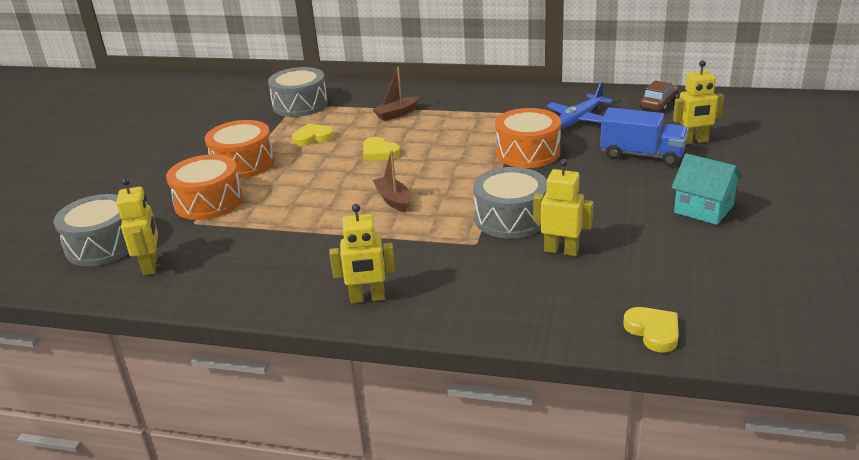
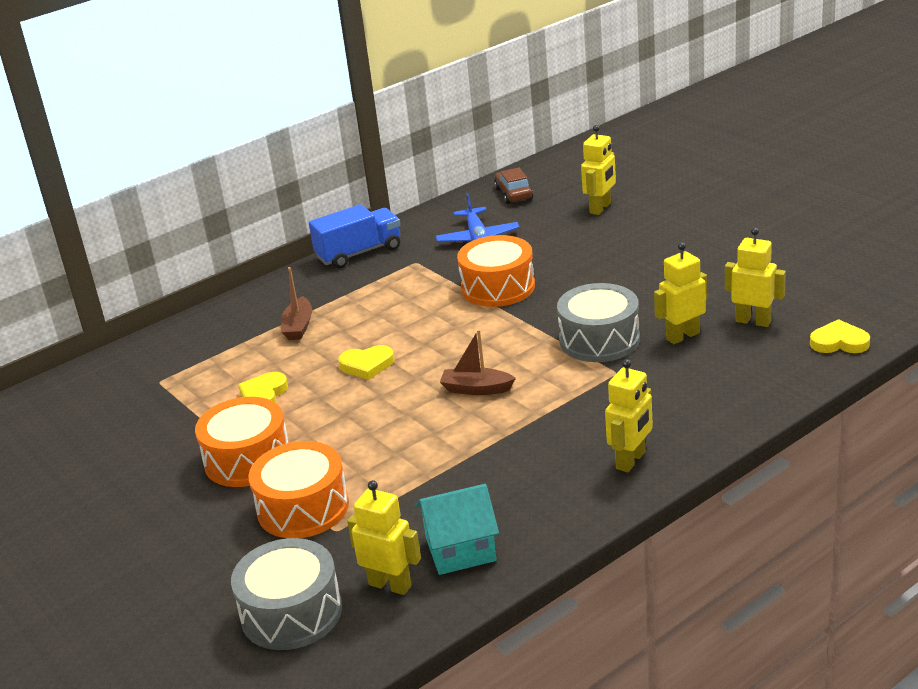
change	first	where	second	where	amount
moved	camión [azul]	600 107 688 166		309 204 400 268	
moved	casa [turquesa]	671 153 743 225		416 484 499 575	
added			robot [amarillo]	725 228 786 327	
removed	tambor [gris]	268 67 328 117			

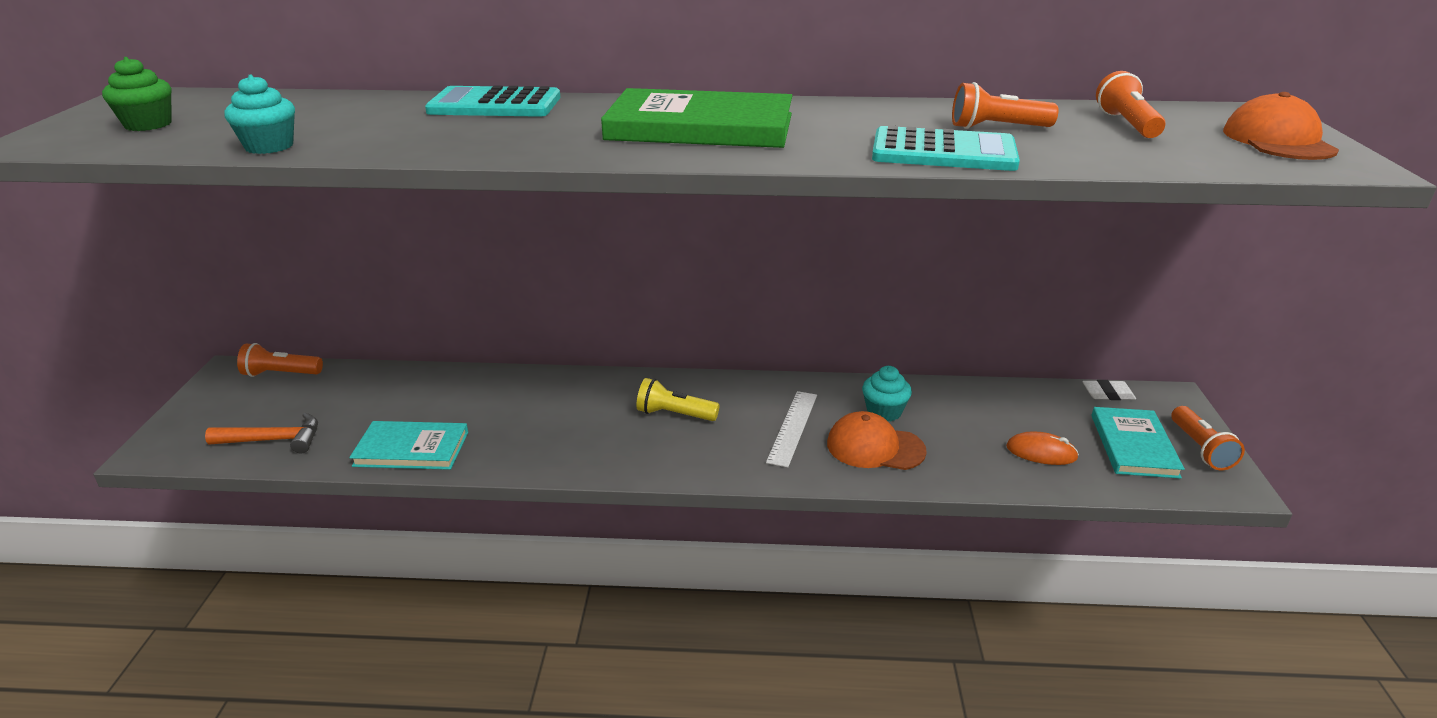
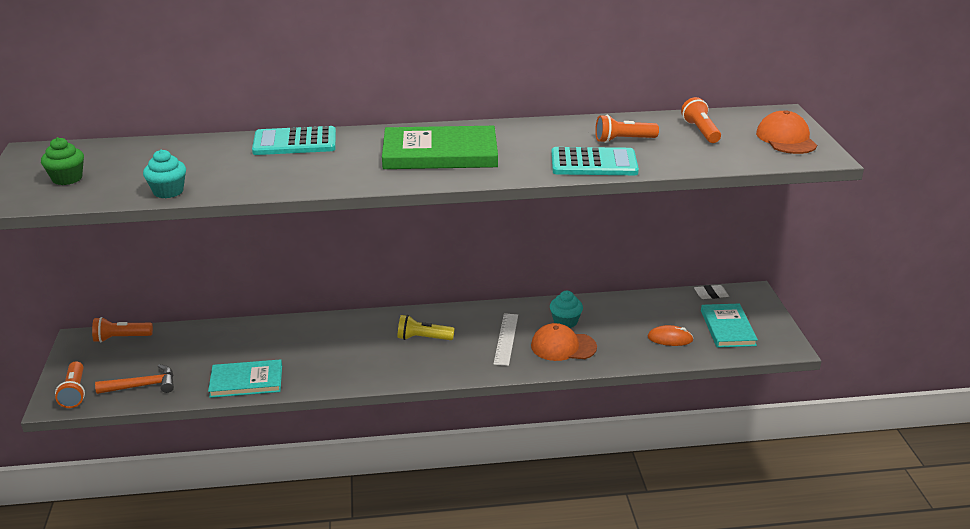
change	first	where	second	where	amount
moved	lámpara de mano [naranja]	1171 406 1245 471		55 361 85 408	

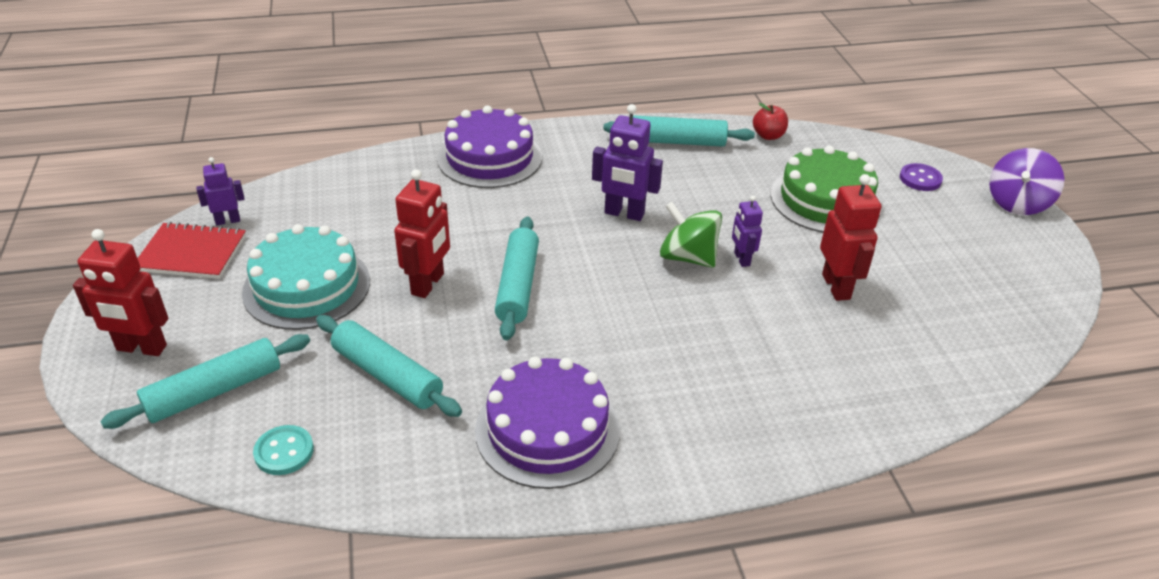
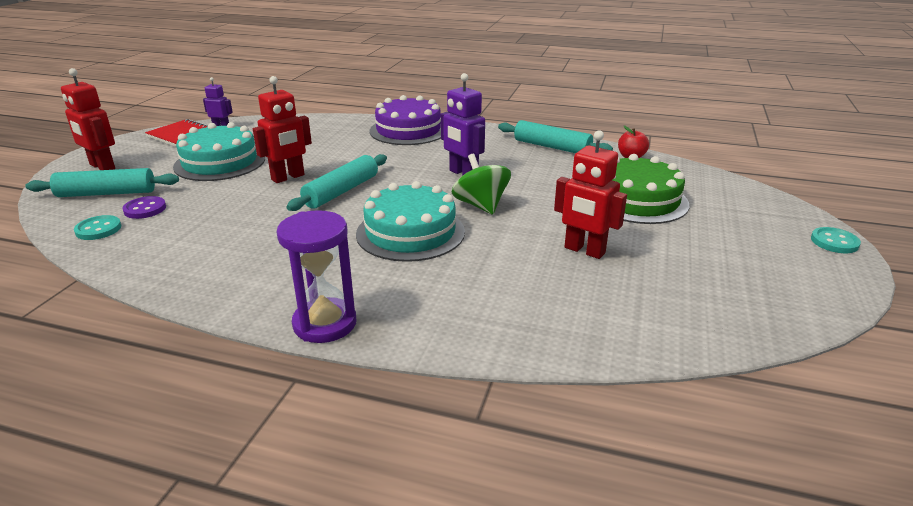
change	first	where	second	where	amount
moved	botón [morado]	900 163 943 191		122 196 166 219	
added			reloj de arena [morado]	277 210 356 343	
added			tarta [turquesa]	356 181 465 262	
turned	robot [rojo]	820 174 881 301		554 130 627 259	105 degrees clockwise
replaced	peonza [morado]	989 148 1064 215	botón [turquesa]	811 227 861 253	
removed	rodillo [turquesa]	316 315 462 417			
removed	tarta [morado]	475 356 620 489			
removed	robot [morado]	732 196 763 267			

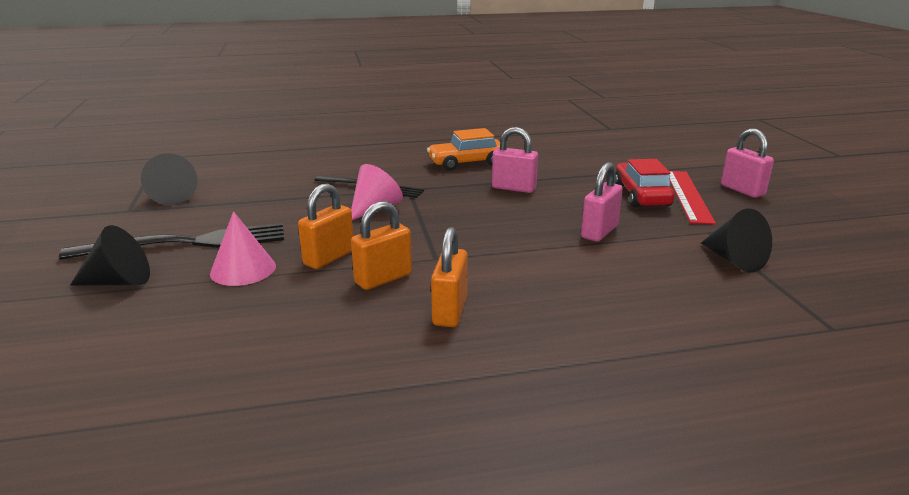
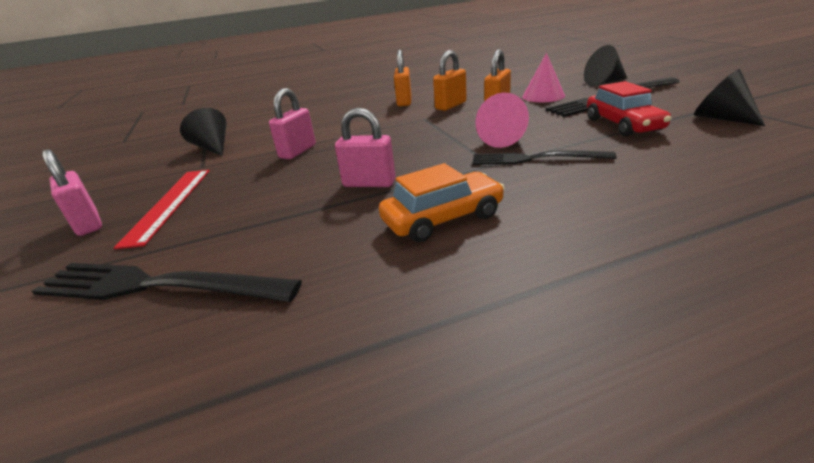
change	first	where	second	where	amount
added			tenedor [negro]	32 263 302 302	
moved	coche [rojo]	615 159 675 207		587 81 671 137	

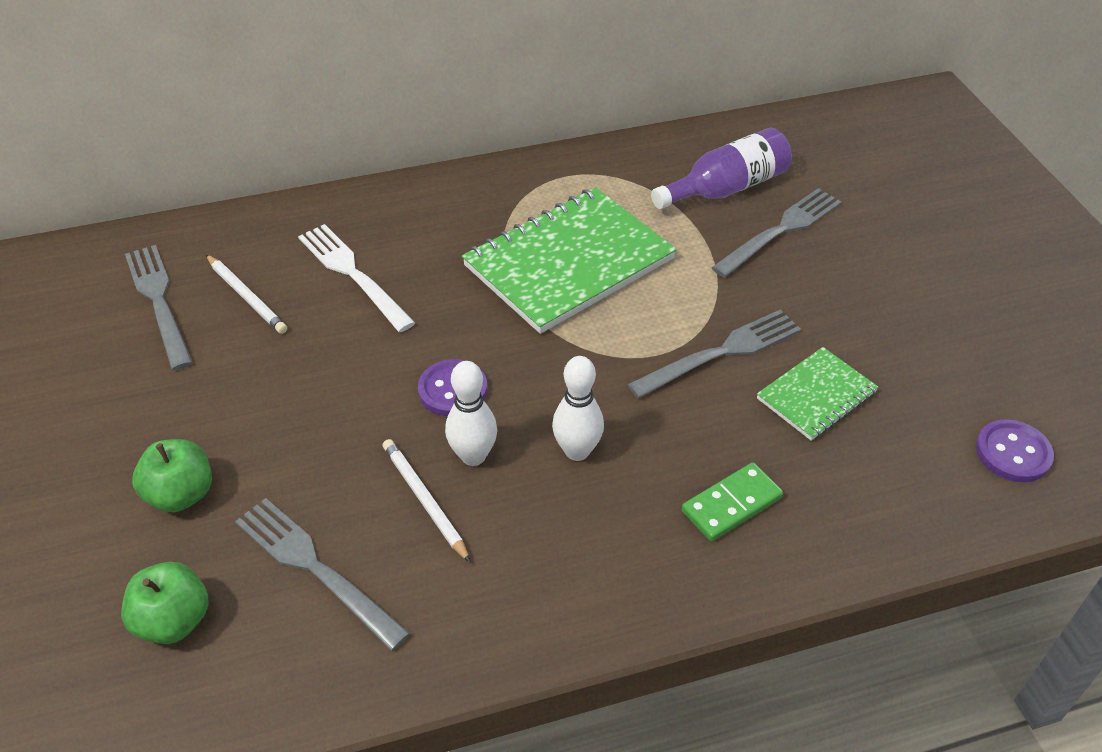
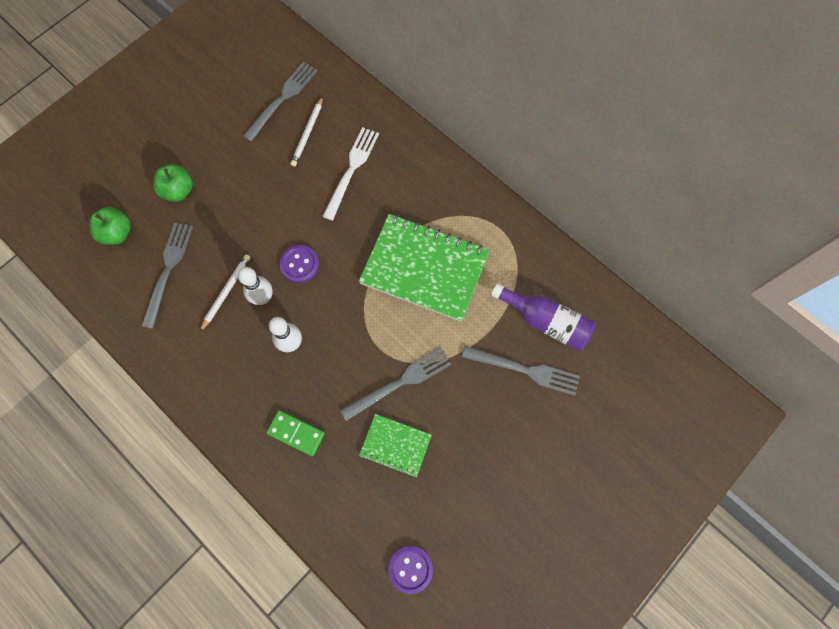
change	first	where	second	where	amount
turned	tenedor [gris]	627 309 801 398		340 347 451 421	60 degrees counterclockwise

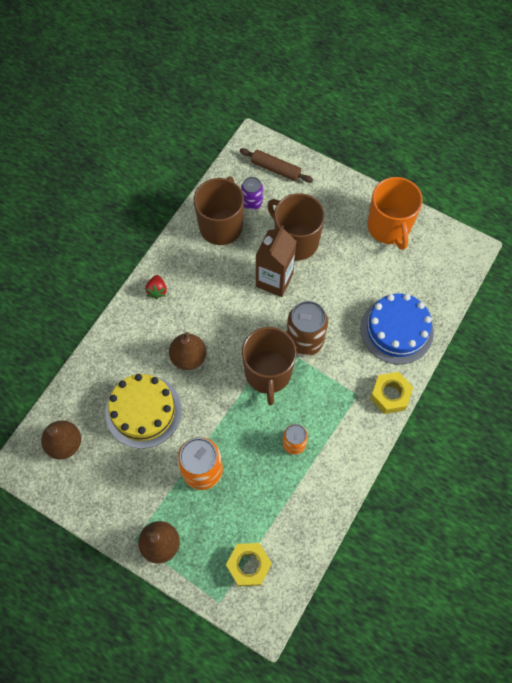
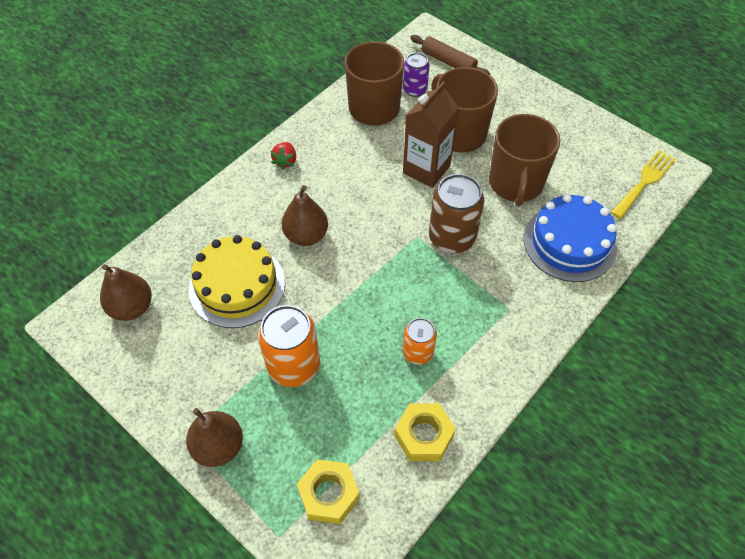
change	first	where	second	where	amount
moved	tuerca [amarillo]	370 372 413 414		394 403 456 461	
moved	taza [marrón]	242 327 296 405		489 114 561 206	
added			tenedor [amarillo]	611 150 676 219	
removed	taza [naranja]	367 177 423 250			

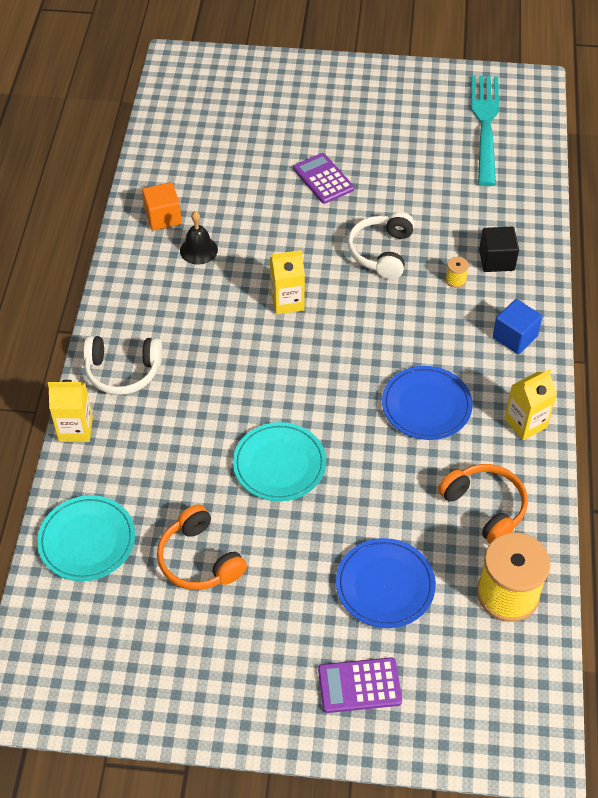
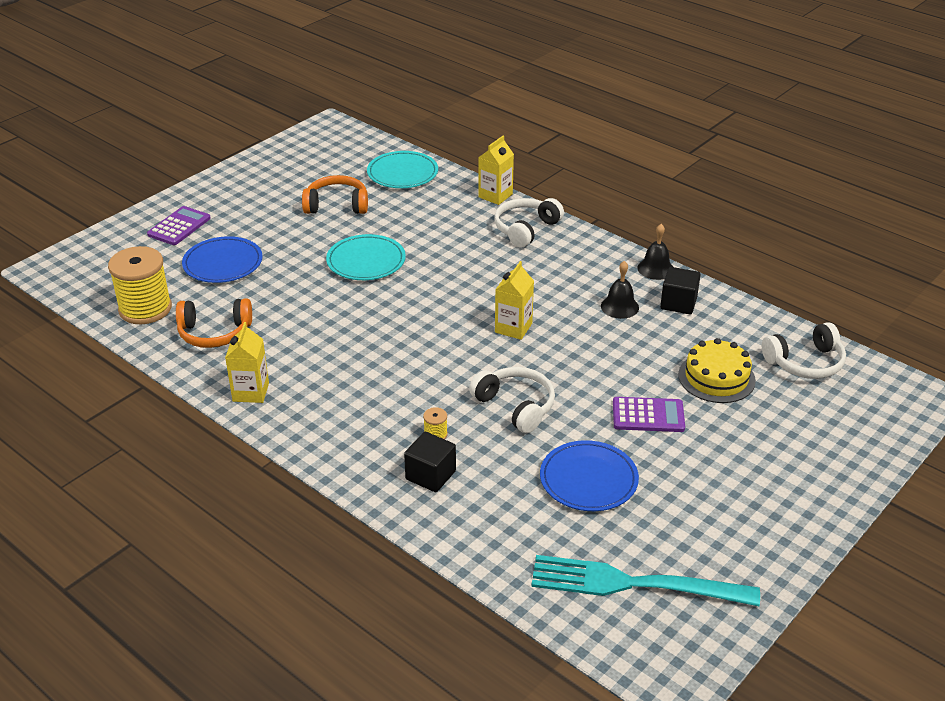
change	first	where	second	where	amount
turned	tenedor [turquesa]	471 75 499 186		531 555 760 607	150 degrees clockwise
moved	plato [azul]	382 366 473 440		540 440 639 511	
added			campana [negro]	638 224 673 280	
recoloured	cubo [naranja]	142 182 182 231	cubo [negro]	660 267 701 314	
added			tarta [amarillo]	678 338 756 403	
added			auriculares [blanco]	762 322 846 379	
removed	cubo [azul]	492 299 542 354			

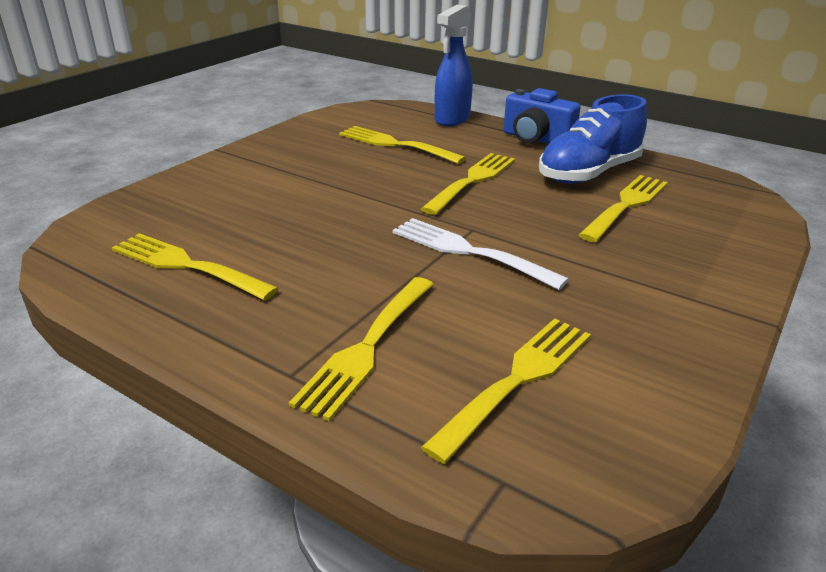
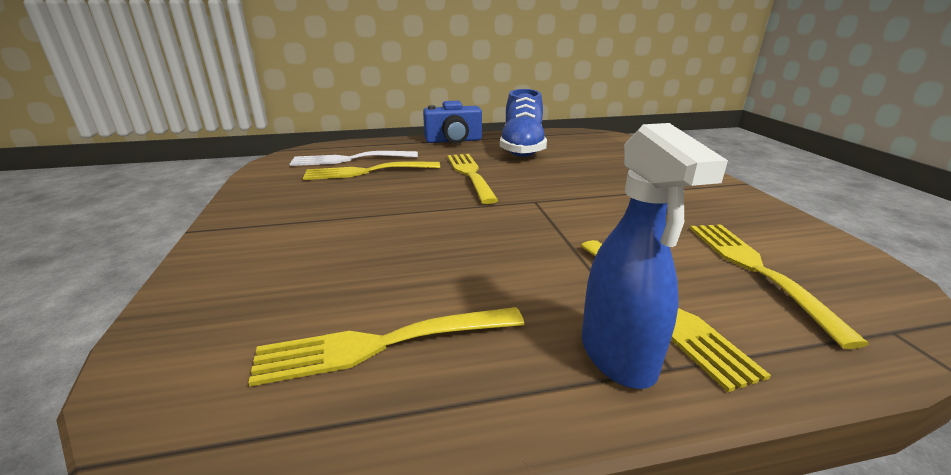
change	first	where	second	where	amount
moved	tenedor [blanco]	393 218 569 290		290 151 418 166	
moved	pulverizador [azul]	435 5 473 126		582 123 728 389	
removed	tenedor [amarillo]	579 175 668 242			

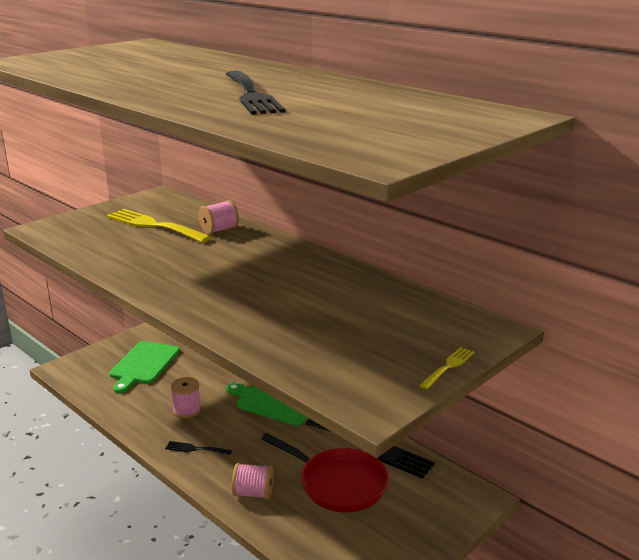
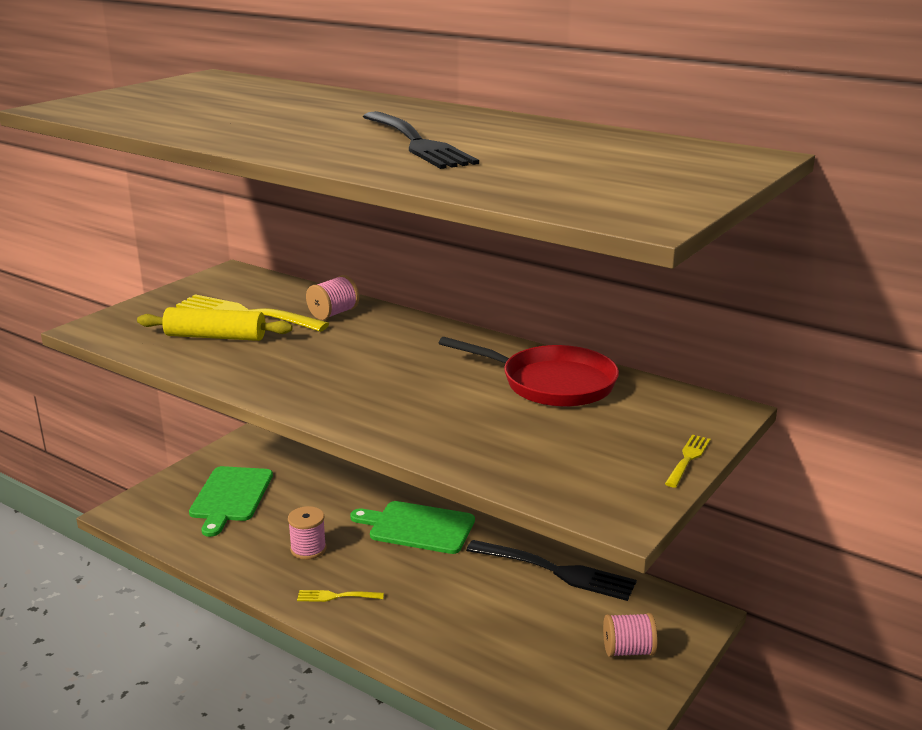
change	first	where	second	where	amount
added			rodillo [amarillo]	137 307 293 341	
recoloured	tenedor [negro]	165 441 232 455	tenedor [amarillo]	297 590 384 602	
moved	sartén [rojo]	261 433 389 512		439 337 619 407	
moved	carrete [rosa]	232 463 273 499		603 613 657 657	

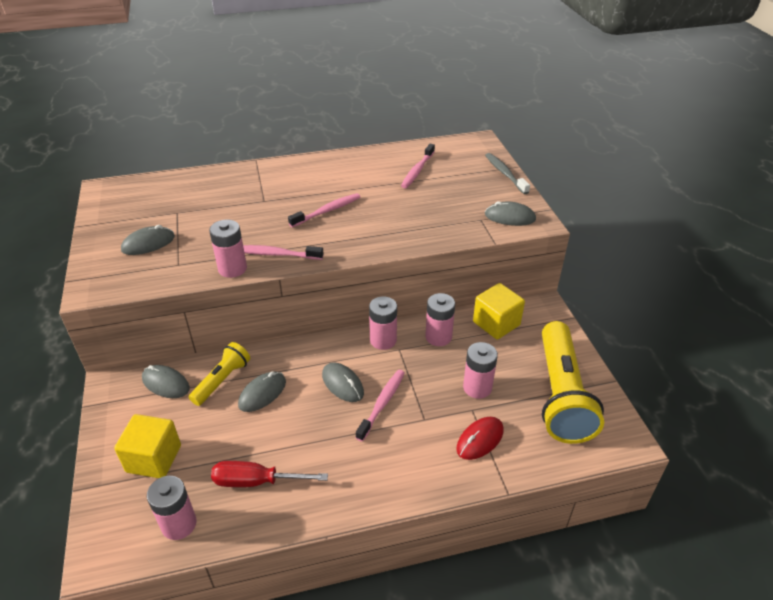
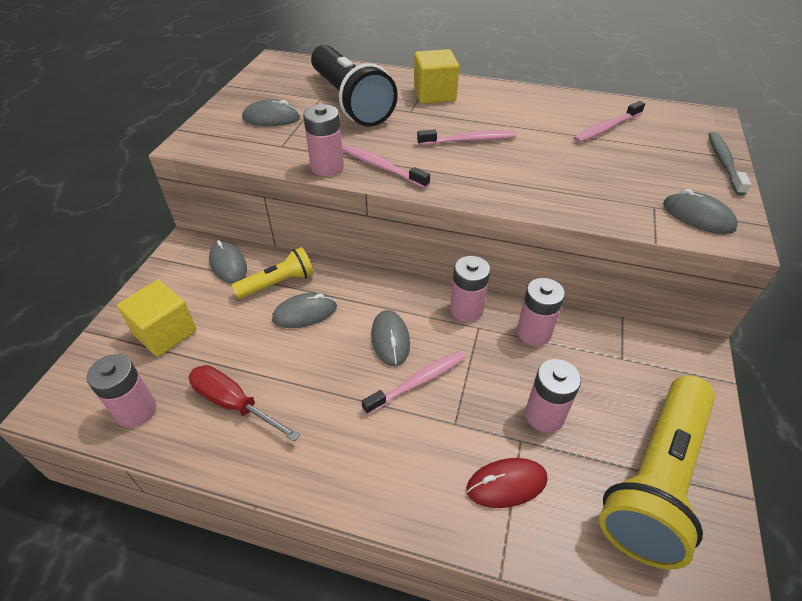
change	first	where	second	where	amount
added			lámpara de mano [negro]	311 45 398 127	
moved	cubo [amarillo]	473 283 525 340		414 49 459 104	

